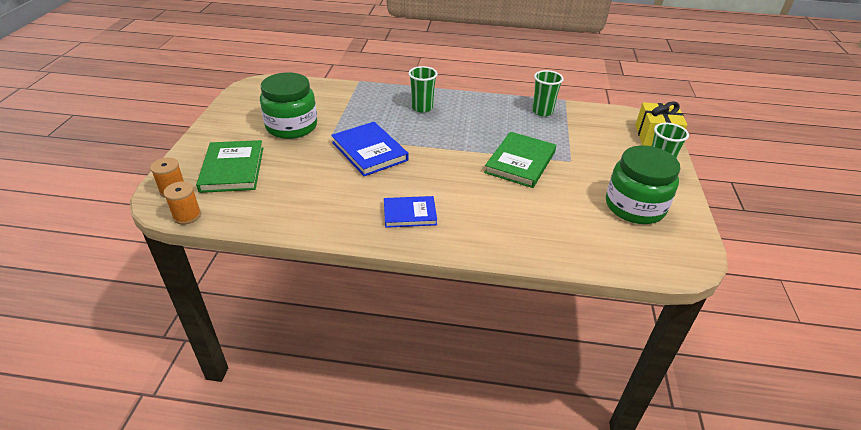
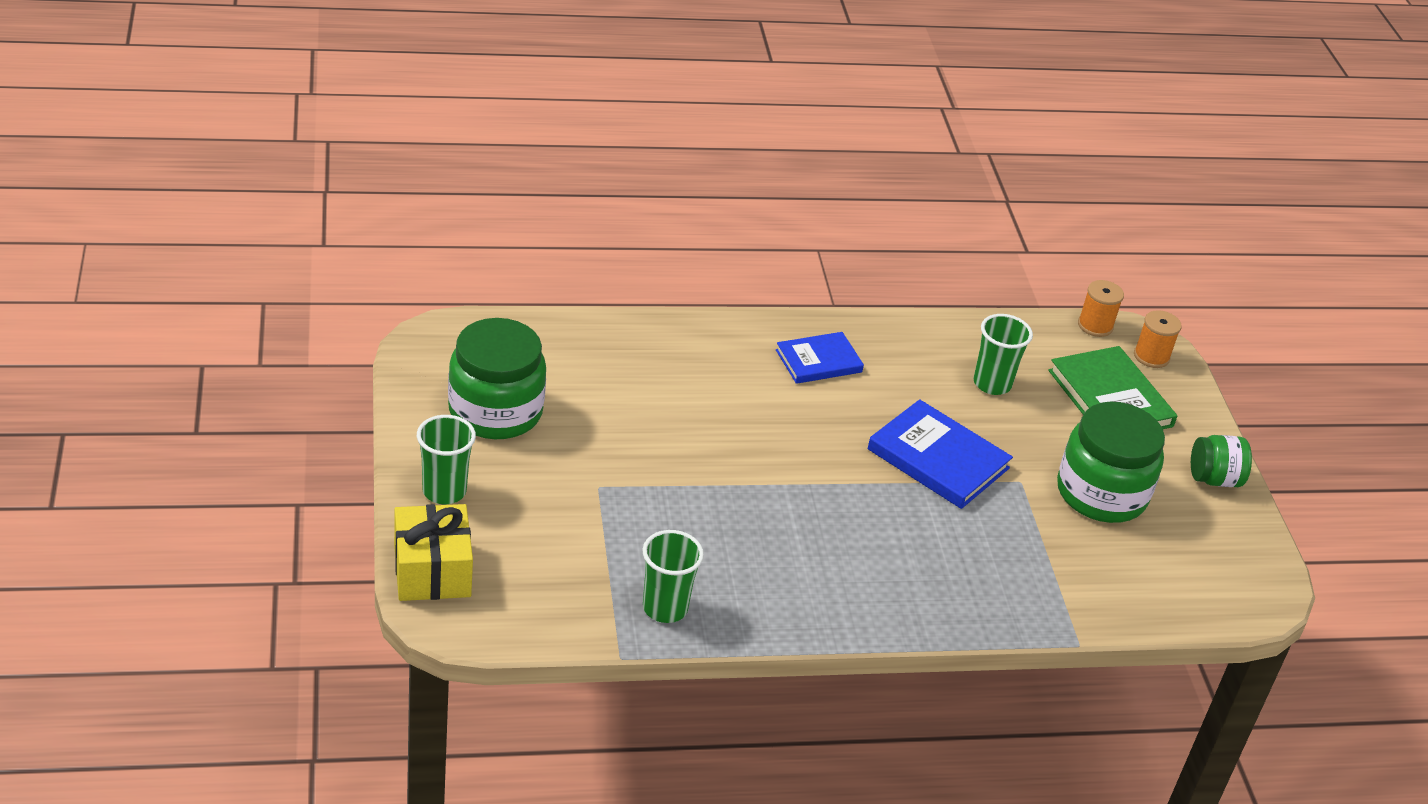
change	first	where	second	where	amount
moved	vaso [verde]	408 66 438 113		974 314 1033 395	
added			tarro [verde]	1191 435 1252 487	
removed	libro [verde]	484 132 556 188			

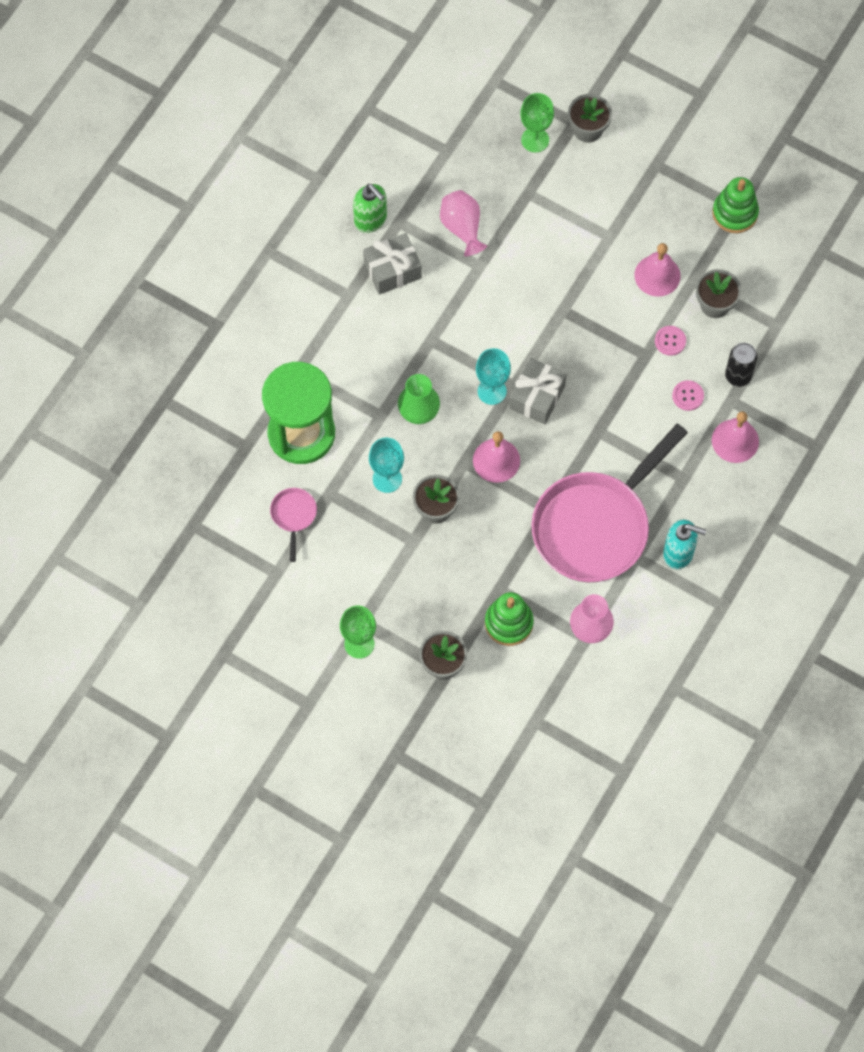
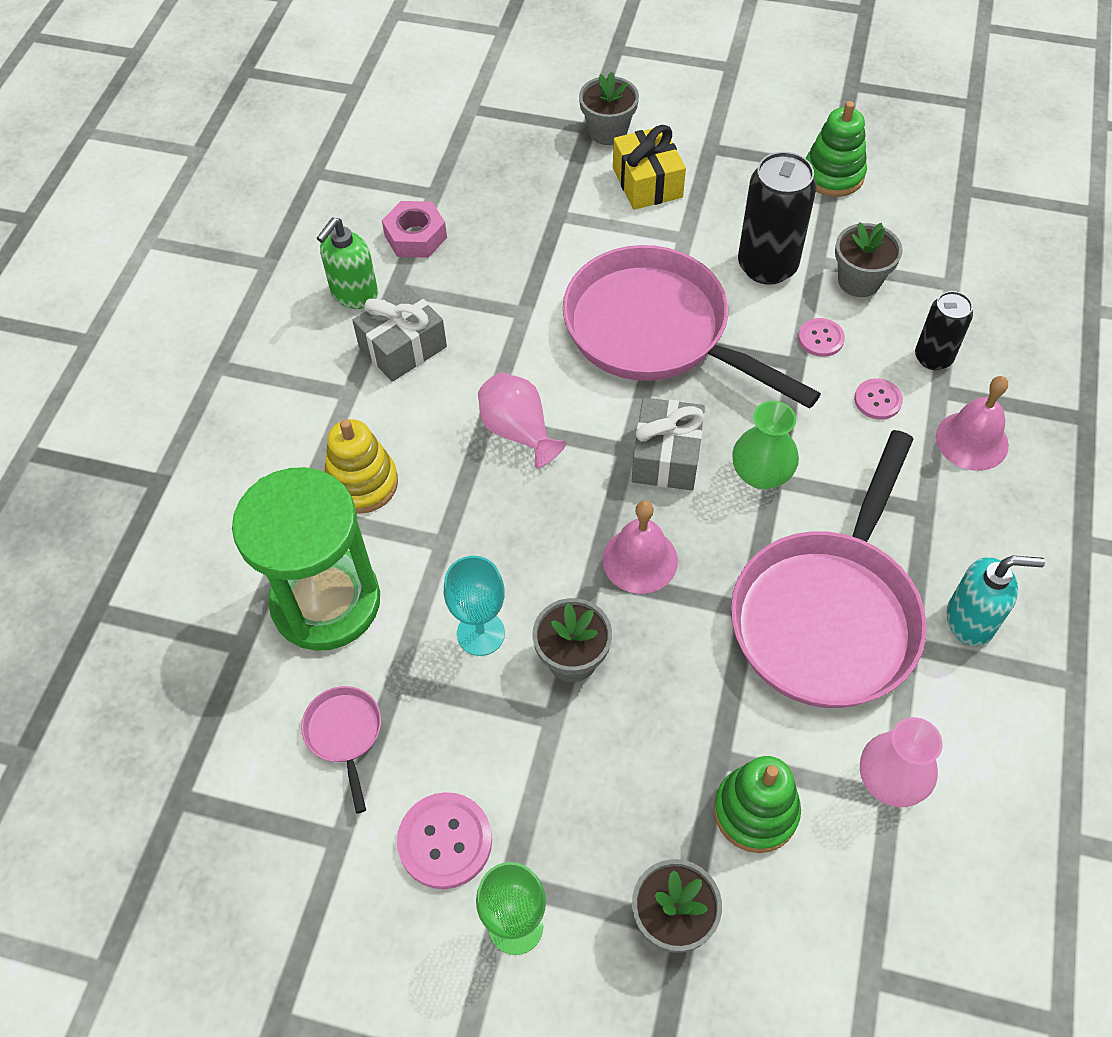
change	first	where	second	where	amount
turned	dispensador de jabón [verde]	353 184 387 233		317 217 378 309	90 degrees clockwise
added			juguete apilable [amarillo]	324 419 398 514	
added			tuerca [rosa]	382 201 447 258	
added			botón [rosa]	397 792 492 889	
moved	florero [rosa]	440 190 487 256		478 372 566 468	
added			sartén [rosa]	563 245 821 409	
added			regalo [amarillo]	613 125 686 210	
moved	florero [verde]	398 374 440 424		732 401 799 489	
replaced	campana [rosa]	634 243 681 297	lata [negro]	738 152 817 285	
removed	copa [turquesa]	476 348 511 405			
removed	copa [verde]	520 93 554 152			

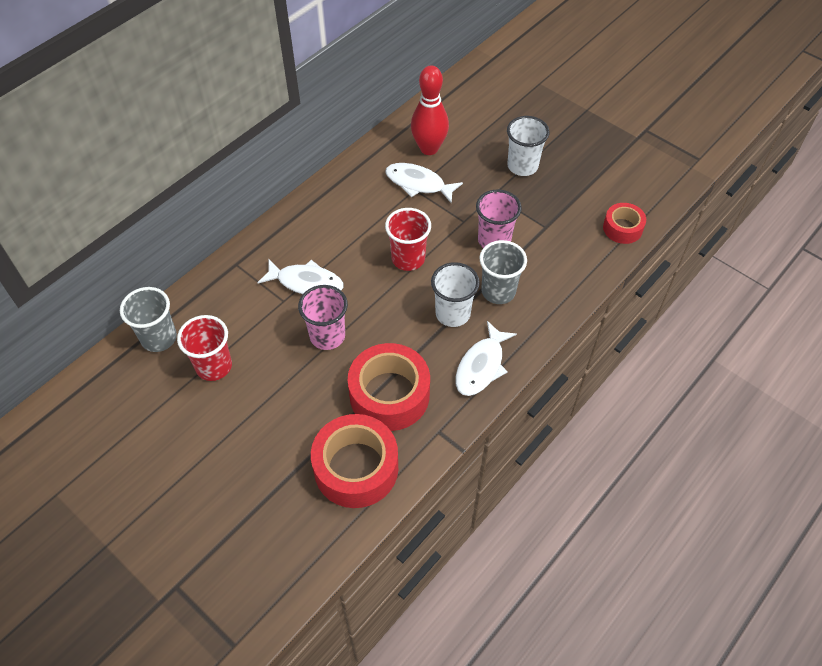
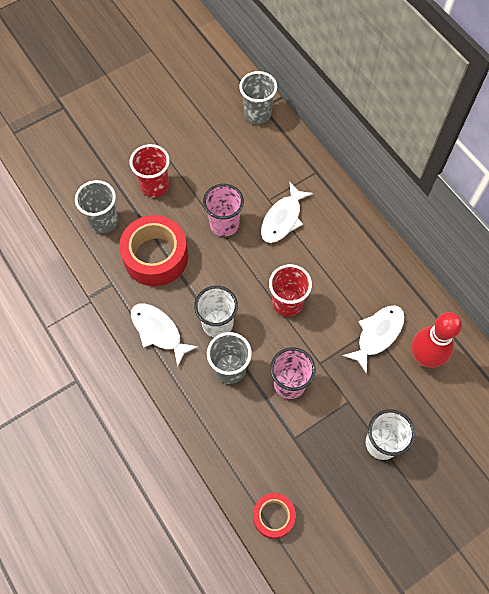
change	first	where	second	where	amount
replaced	cinta adhesiva [rojo]	311 414 398 508	vaso [gris]	75 180 118 233	
moved	vaso [rojo]	177 315 232 381		130 144 170 197	

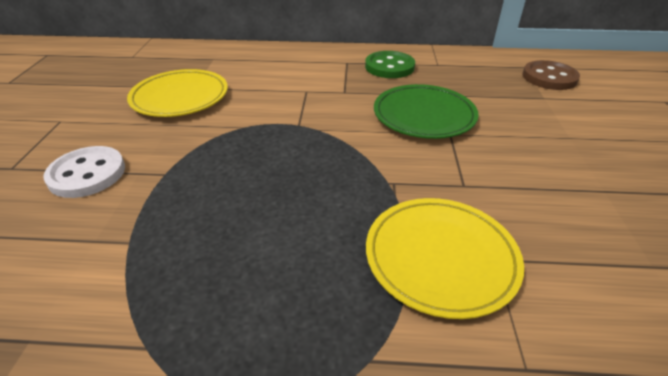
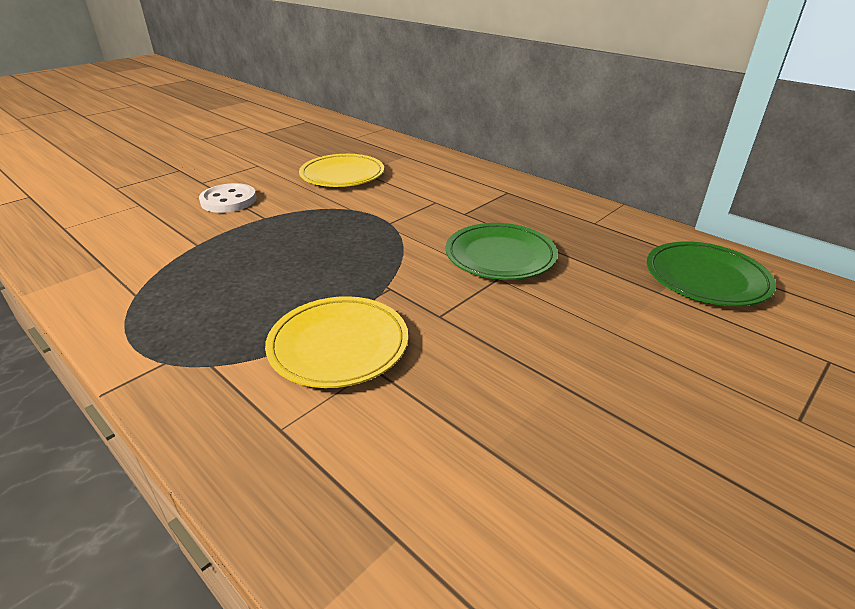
change	first	where	second	where	amount
replaced	botón [marrón]	523 60 580 90	plato [verde]	647 241 776 306	
removed	botón [verde]	365 51 415 78			

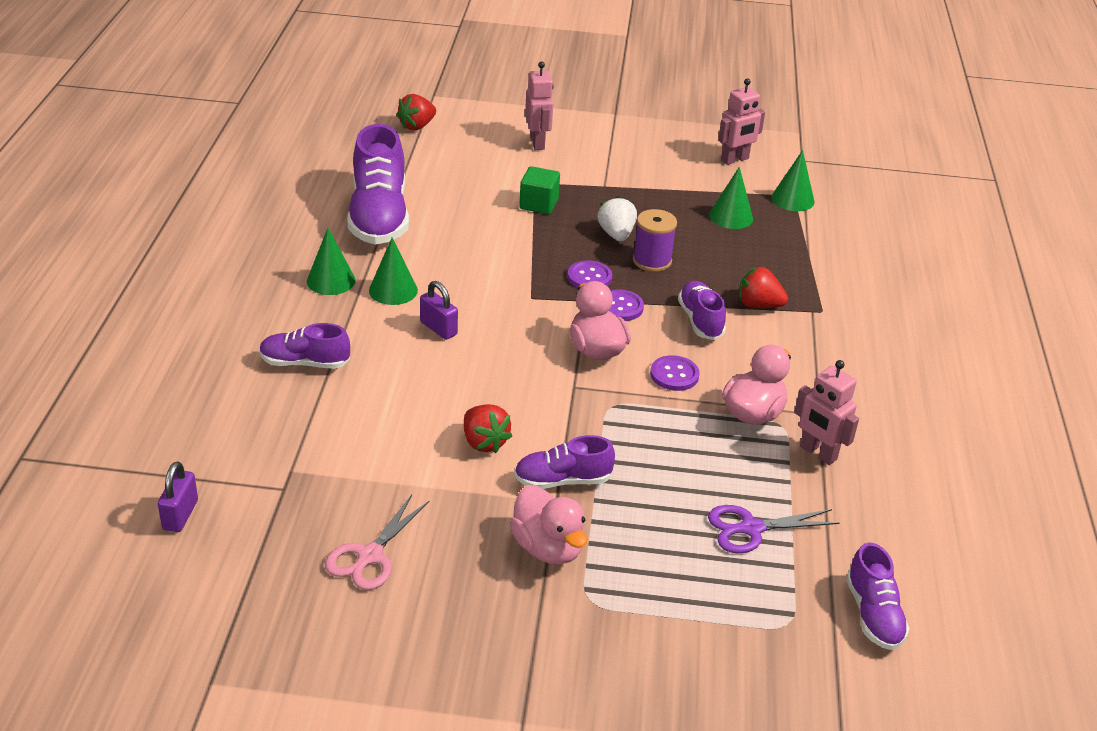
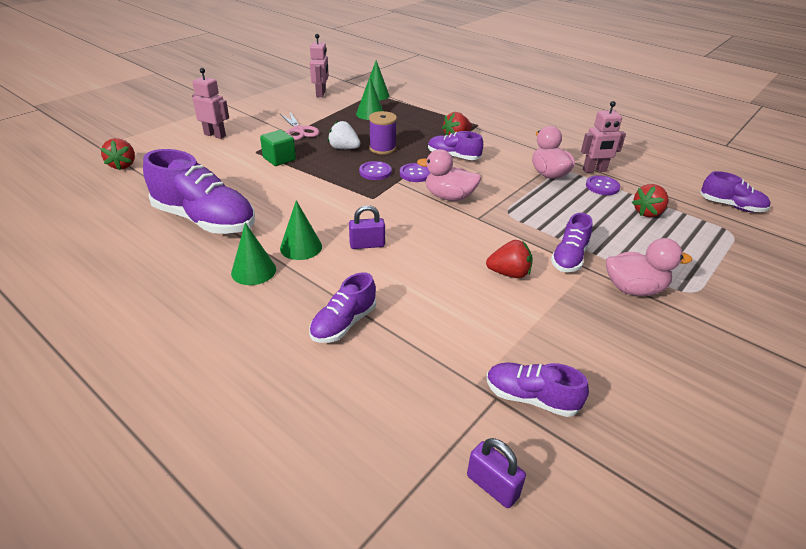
change	first	where	second	where	amount
moved	tijeras [rosa]	325 495 430 590		280 111 319 140	
added			zapato [morado]	487 362 589 417	
moved	botón [morado]	650 355 700 391		586 175 620 195	
replaced	tijeras [morado]	708 505 840 553	fresa [rojo]	632 184 668 217	

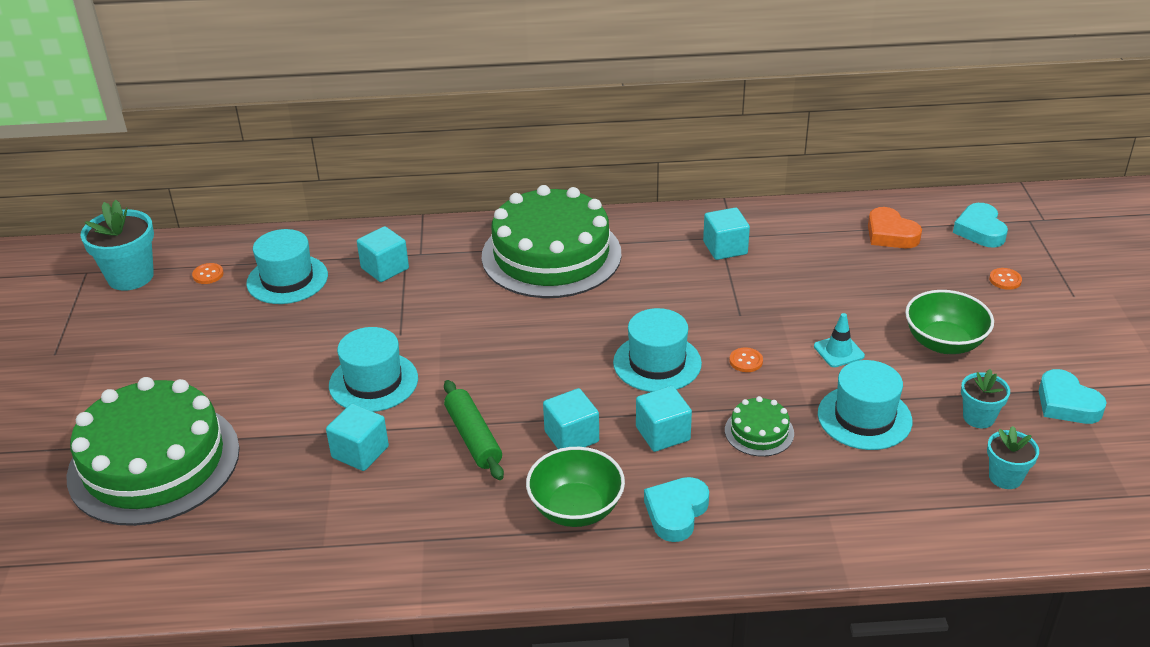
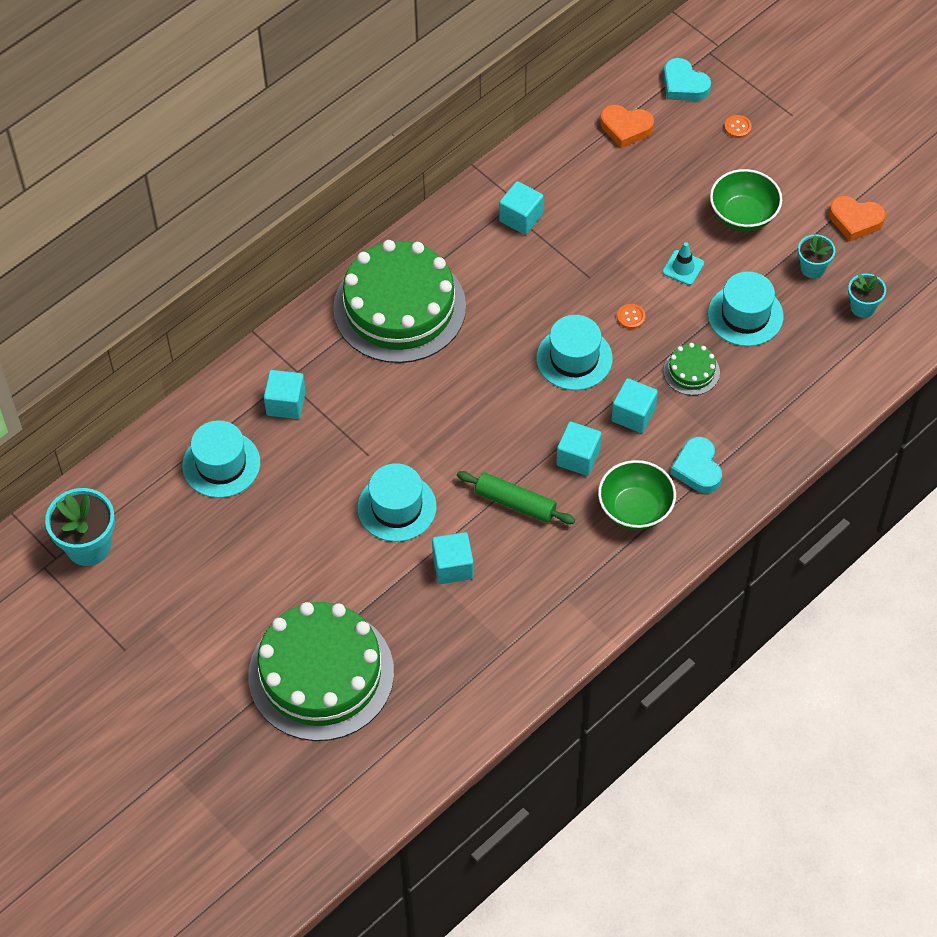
change	first	where	second	where	amount
recoloured	corazón [turquesa]	1039 369 1107 424	corazón [naranja]	829 196 885 241	
removed	botón [naranja]	192 263 224 284			

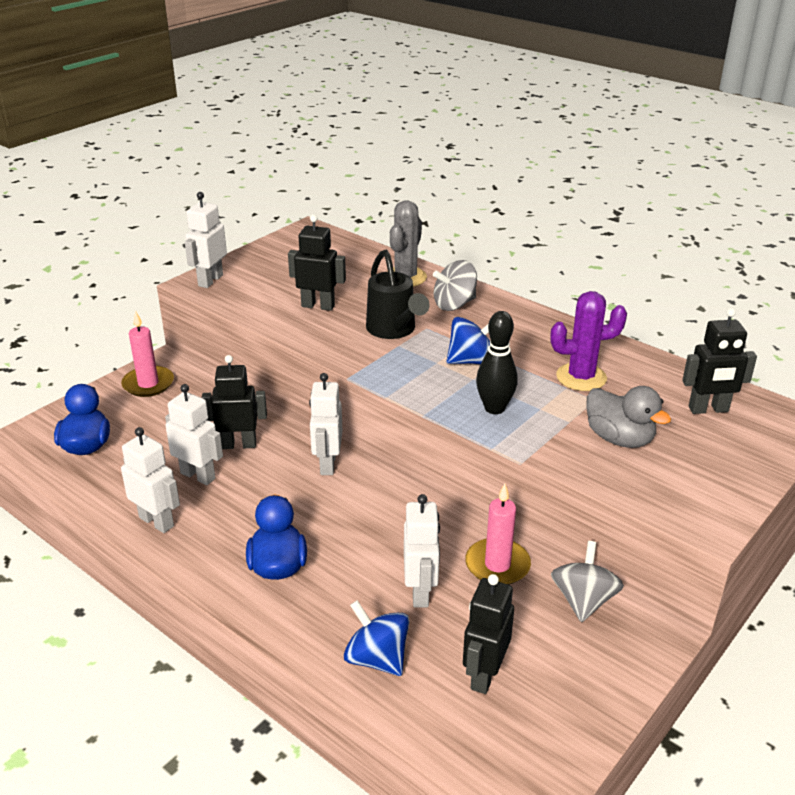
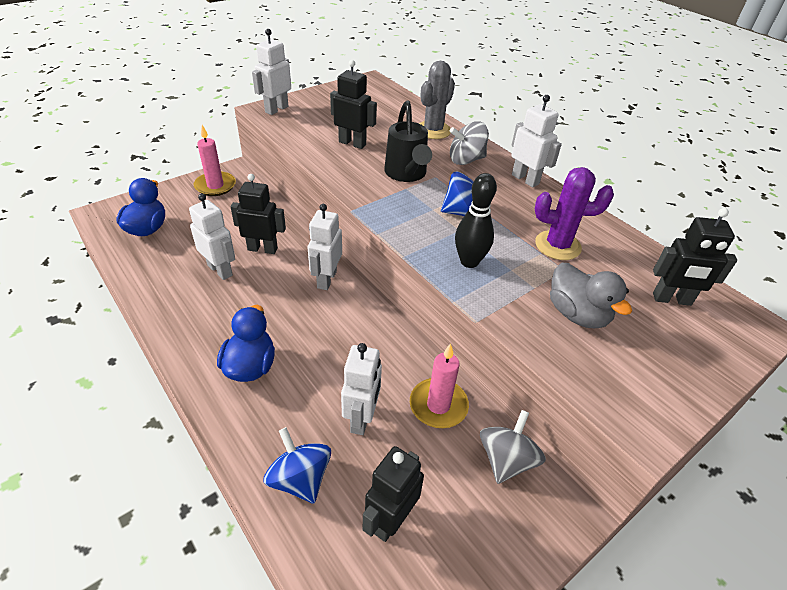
change	first	where	second	where	amount
moved	robot [blanco]	121 427 180 533		511 95 562 188	

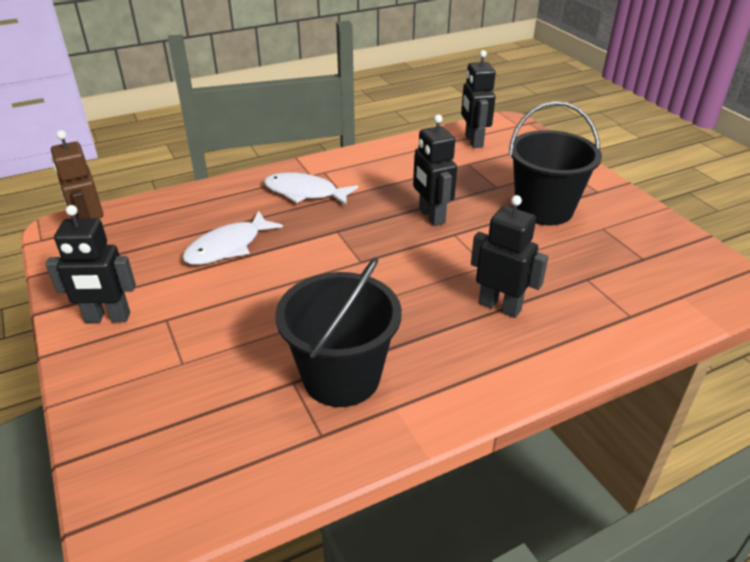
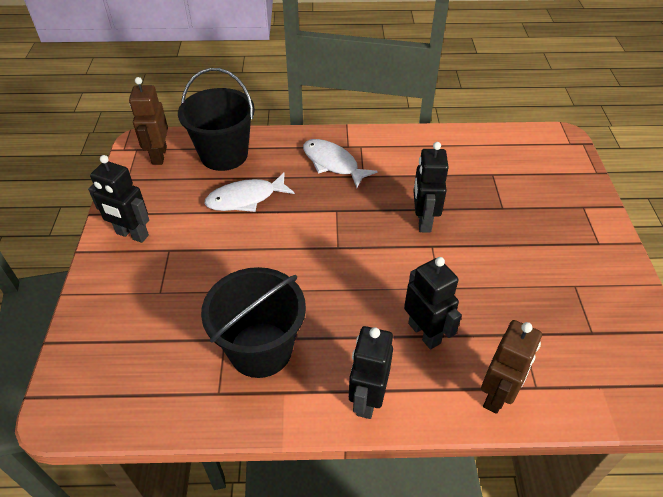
change	first	where	second	where	amount
moved	balde [negro]	509 101 602 225		178 68 255 171	
moved	robot [negro]	461 50 496 148		349 326 393 419	
added			robot [marrón]	481 320 542 414	

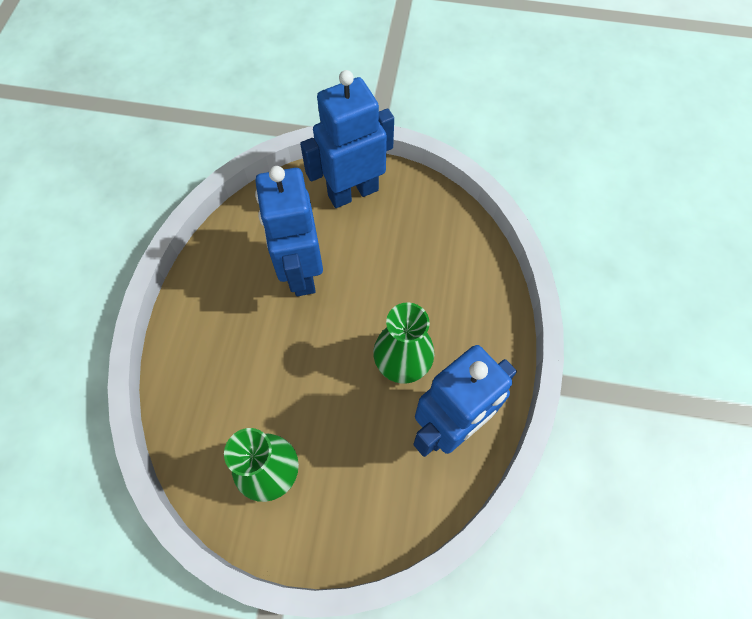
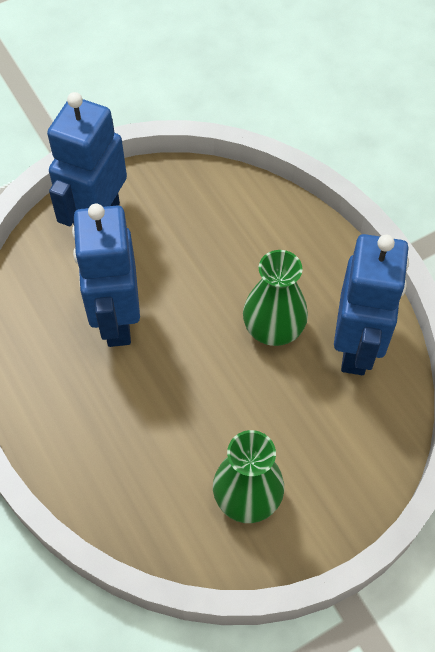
change	first	where	second	where	amount
turned	robot [azul]	255 166 323 296		72 204 140 347	45 degrees clockwise

